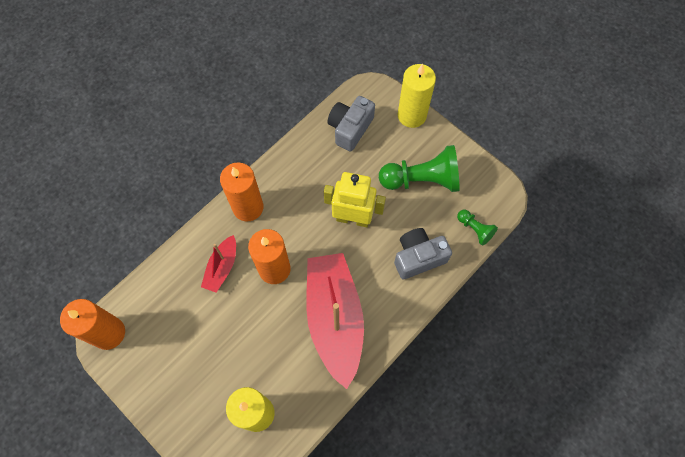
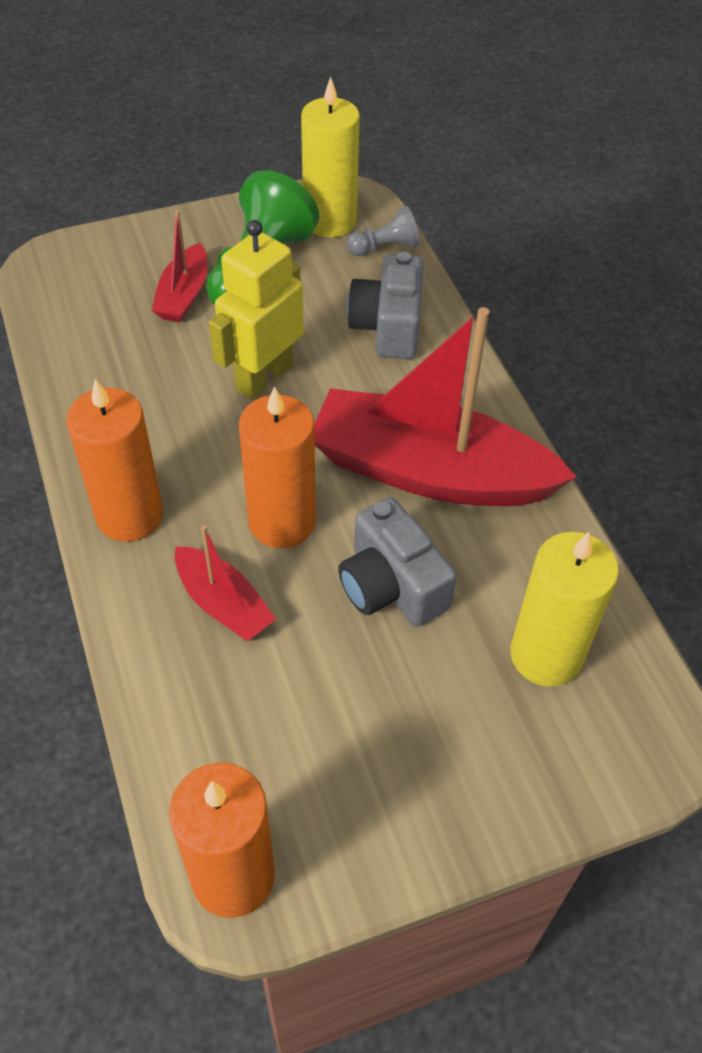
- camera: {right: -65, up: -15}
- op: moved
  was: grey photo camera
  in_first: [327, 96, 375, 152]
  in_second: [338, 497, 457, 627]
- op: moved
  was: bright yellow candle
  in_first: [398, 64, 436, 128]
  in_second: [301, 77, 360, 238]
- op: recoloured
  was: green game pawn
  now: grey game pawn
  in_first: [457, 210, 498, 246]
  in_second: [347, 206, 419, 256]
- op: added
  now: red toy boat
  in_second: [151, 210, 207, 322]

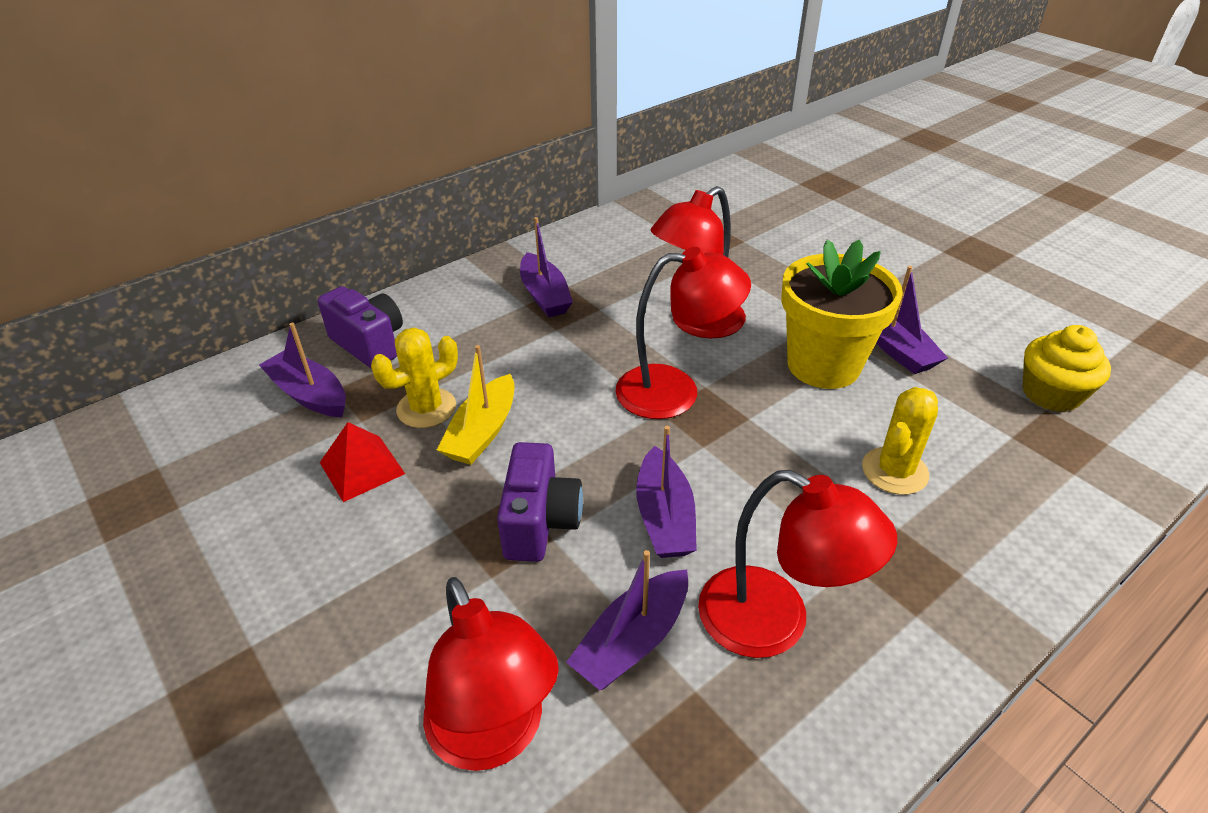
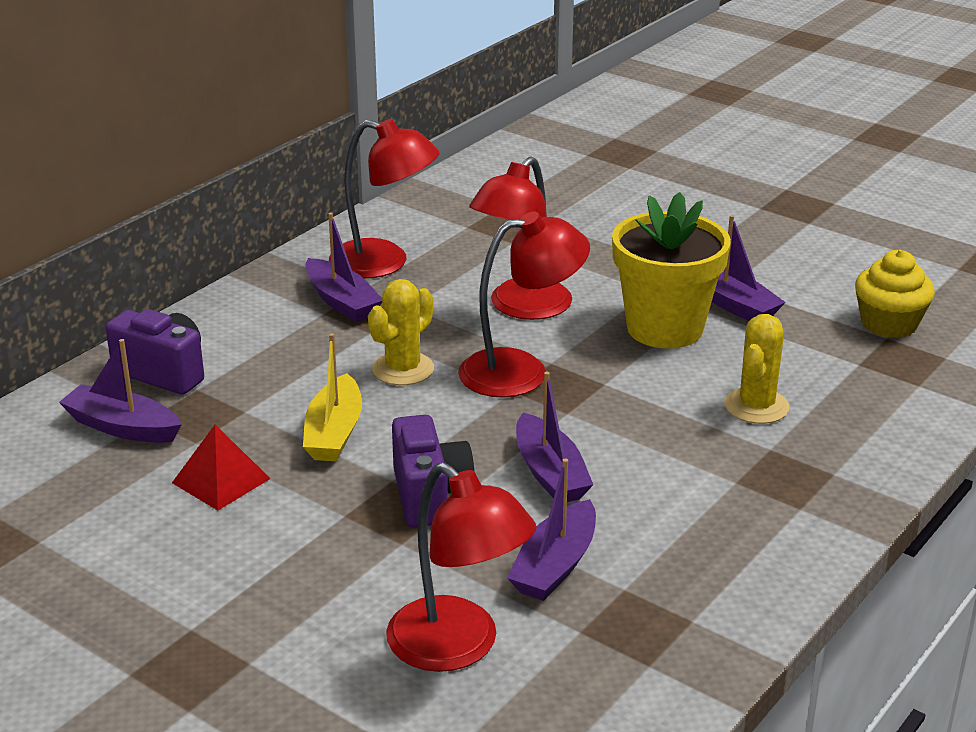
- camera: {right: -15, up: -10}
- op: moved
  was: bright yellow saguaro cactus
  in_first: [371, 328, 458, 428]
  in_second: [368, 279, 434, 385]
- op: moved
  was: red desk lamp
  in_first: [698, 470, 897, 658]
  in_second: [329, 119, 440, 278]

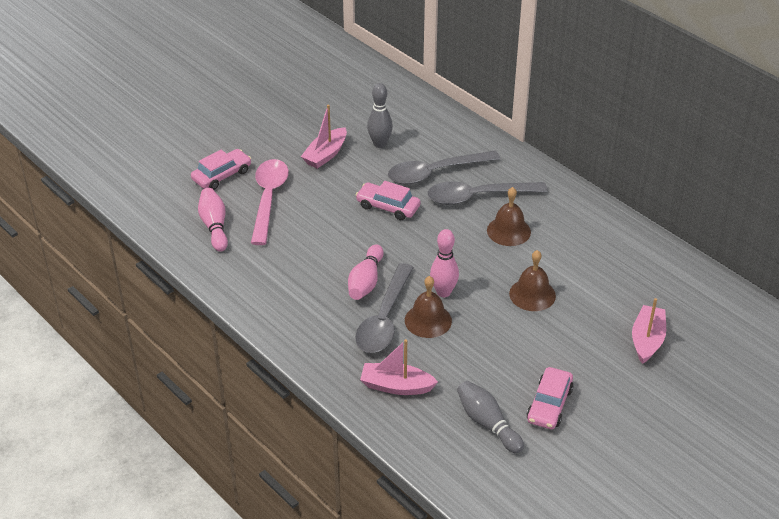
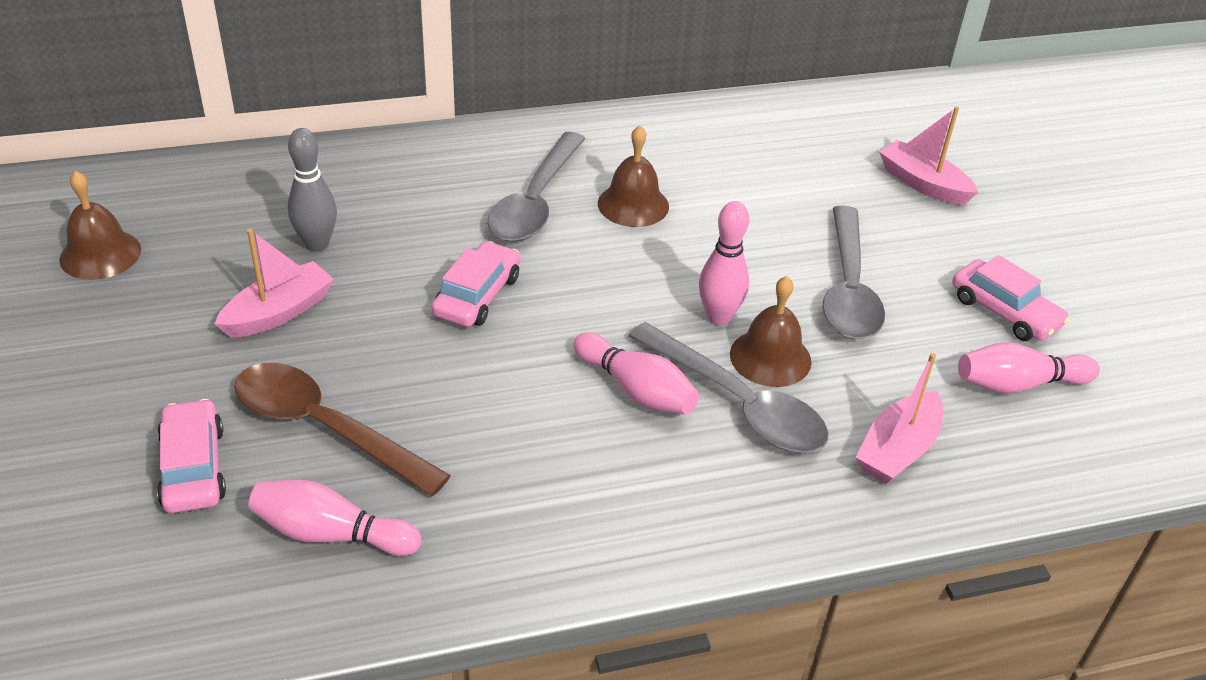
- camera: {right: -65, up: 0}
- op: recoloured
  was: pink tablespoon
  now: brown tablespoon
  in_first: [251, 159, 289, 245]
  in_second: [234, 363, 451, 496]
- op: turned
  was: pink toy boat
  in_first: [301, 105, 347, 169]
  in_second: [215, 229, 334, 338]
  clockwise: -105
- op: turned
  was: pink toy car
  in_first: [356, 181, 421, 220]
  in_second: [432, 241, 520, 327]
  clockwise: 150
- op: moved
  was: grey tablespoon
  in_first: [388, 150, 500, 184]
  in_second: [822, 205, 885, 339]
- op: recoloured
  was: grey tenpin
  now: pink tenpin
  in_first: [457, 381, 524, 453]
  in_second: [958, 342, 1100, 394]
- op: moved
  was: brown hand bell
  in_first: [509, 250, 556, 311]
  in_second: [59, 171, 141, 280]

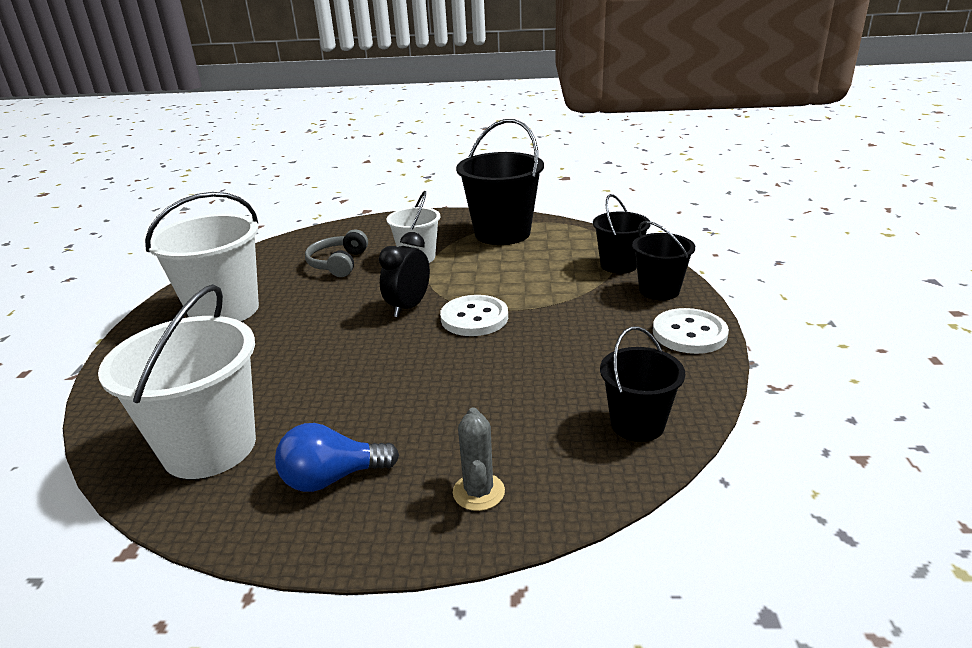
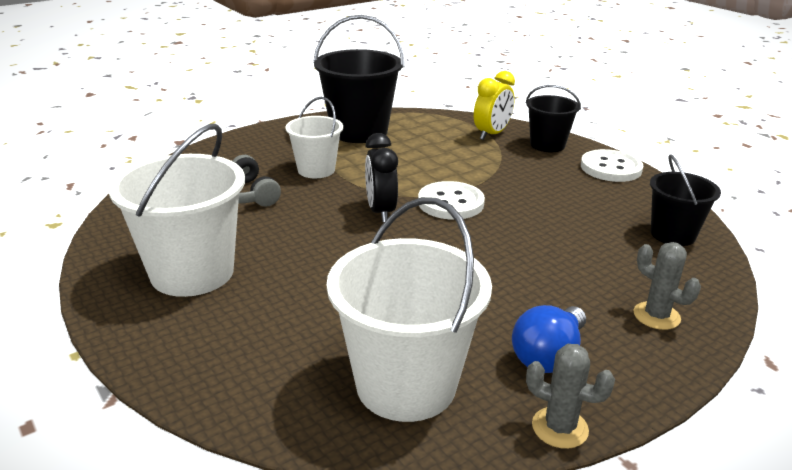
- camera: {right: -40, up: 0}
- op: replaced
  was: black bucket
  now: bright yellow alarm clock
  in_first: [593, 194, 651, 274]
  in_second: [474, 71, 515, 140]
- op: added
  now: grey saguaro cactus
  in_second: [526, 344, 615, 449]

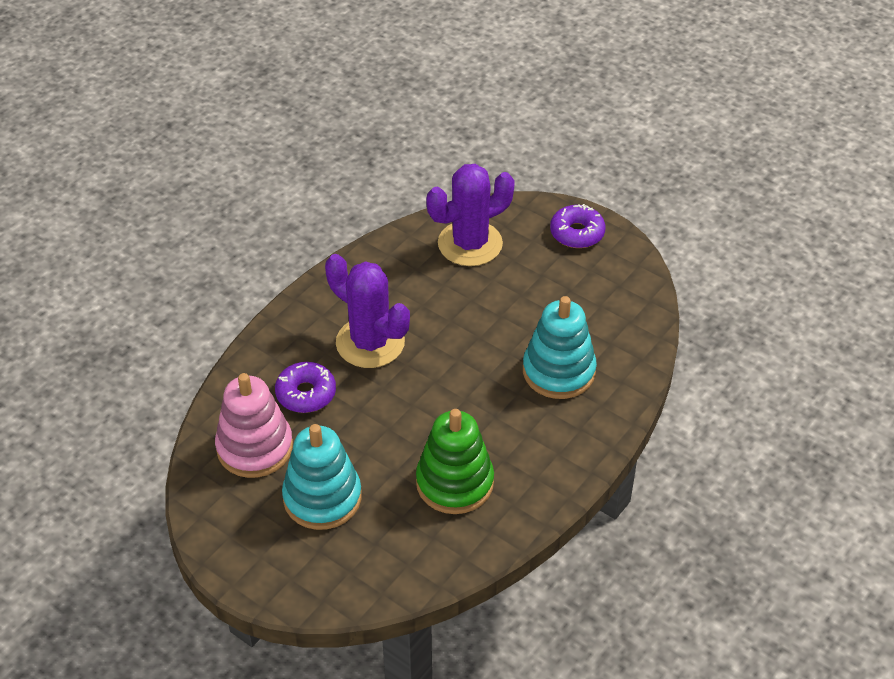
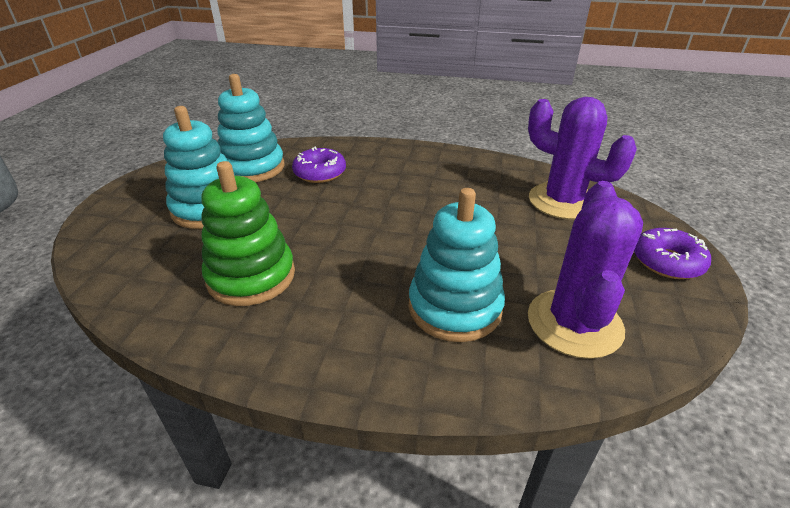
- camera: {right: 65, up: -10}
- op: recoloured
  was: pink stacking rings
  now: teal stacking rings
  in_first: [215, 373, 293, 478]
  in_second: [217, 74, 284, 182]
- op: moved
  was: purple saguaro cactus
  in_first: [325, 254, 410, 368]
  in_second: [528, 181, 643, 359]

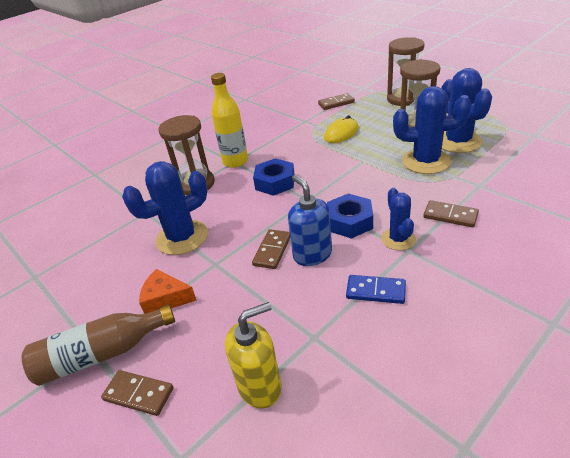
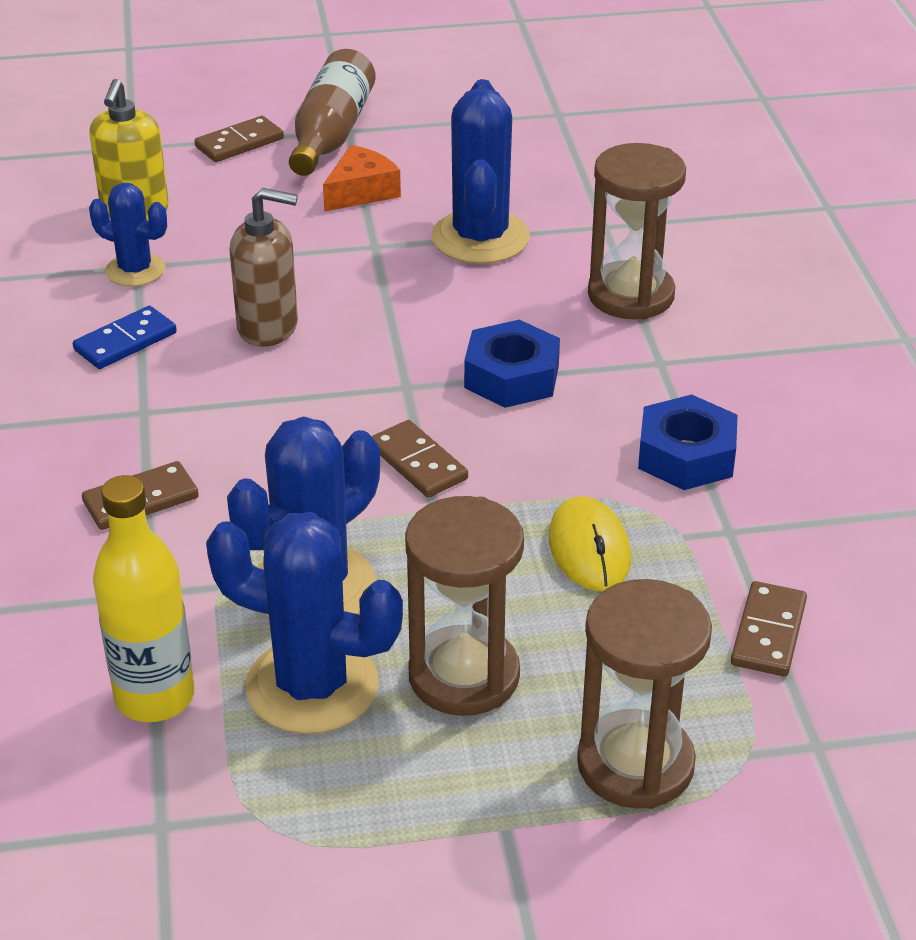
- camera: {right: 120, up: 0}
- op: moved
  was: bright yellow bottle
  in_first: [211, 73, 248, 168]
  in_second: [93, 475, 194, 722]
- op: moved
  was: brown domino
  in_first: [252, 229, 290, 269]
  in_second: [372, 420, 468, 498]
- op: recoloured
  was: royal blue pump bottle
  now: brown pump bottle
  in_first: [288, 175, 332, 266]
  in_second: [229, 188, 298, 347]
- op: moved
  was: royal blue hexagon nut
  in_first: [327, 194, 373, 239]
  in_second: [638, 394, 738, 490]
- op: moved
  was: royal blue saguaro cactus
  in_first: [381, 188, 416, 250]
  in_second: [89, 183, 167, 286]

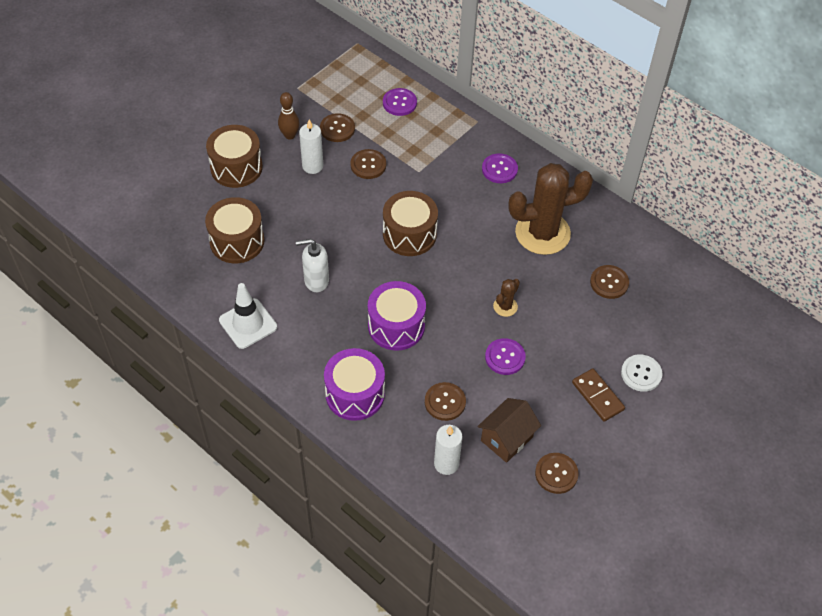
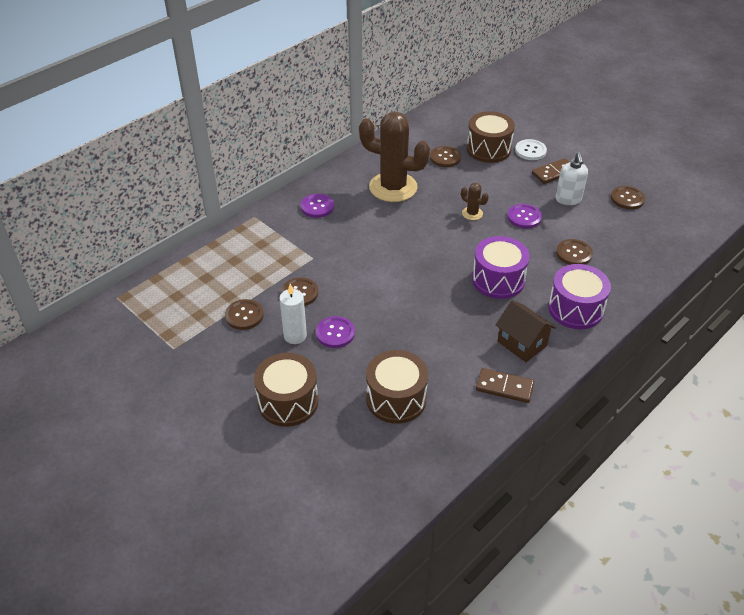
- camera: {right: -85, up: -10}
- op: replaced
  was: white traffic cone
  now: brown domino
  in_first: [219, 283, 277, 349]
  in_second: [476, 368, 534, 403]
- op: removed
  was: brown tenpin
  in_first: [278, 92, 300, 140]
- op: moved
  was: white pump bottle
  in_first: [296, 239, 329, 292]
  in_second: [555, 152, 588, 205]
- op: moved
  was: purple button
  in_first: [383, 88, 417, 116]
  in_second: [316, 316, 355, 348]
- op: moved
  was: brown snare drum
  in_first: [383, 191, 438, 256]
  in_second: [467, 111, 515, 163]
- op: removed
  was: white candle
  in_first: [434, 425, 463, 475]
- op: moved
  was: brown toy house
  in_first: [477, 398, 541, 463]
  in_second: [496, 300, 556, 362]
- op: turned
  was: brown saguaro cactus
  in_first: [508, 163, 593, 255]
  in_second: [359, 112, 430, 202]
  clockwise: -60

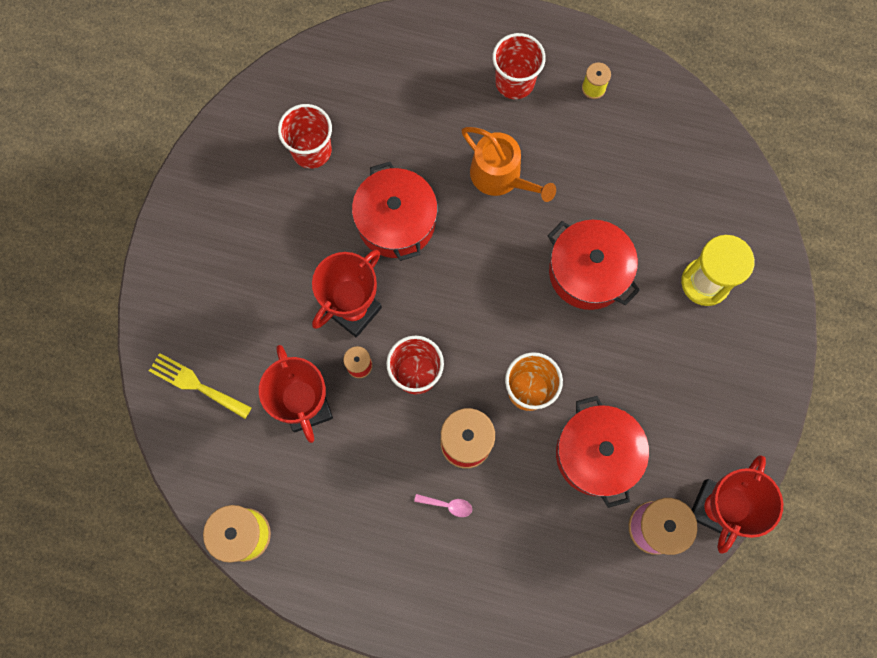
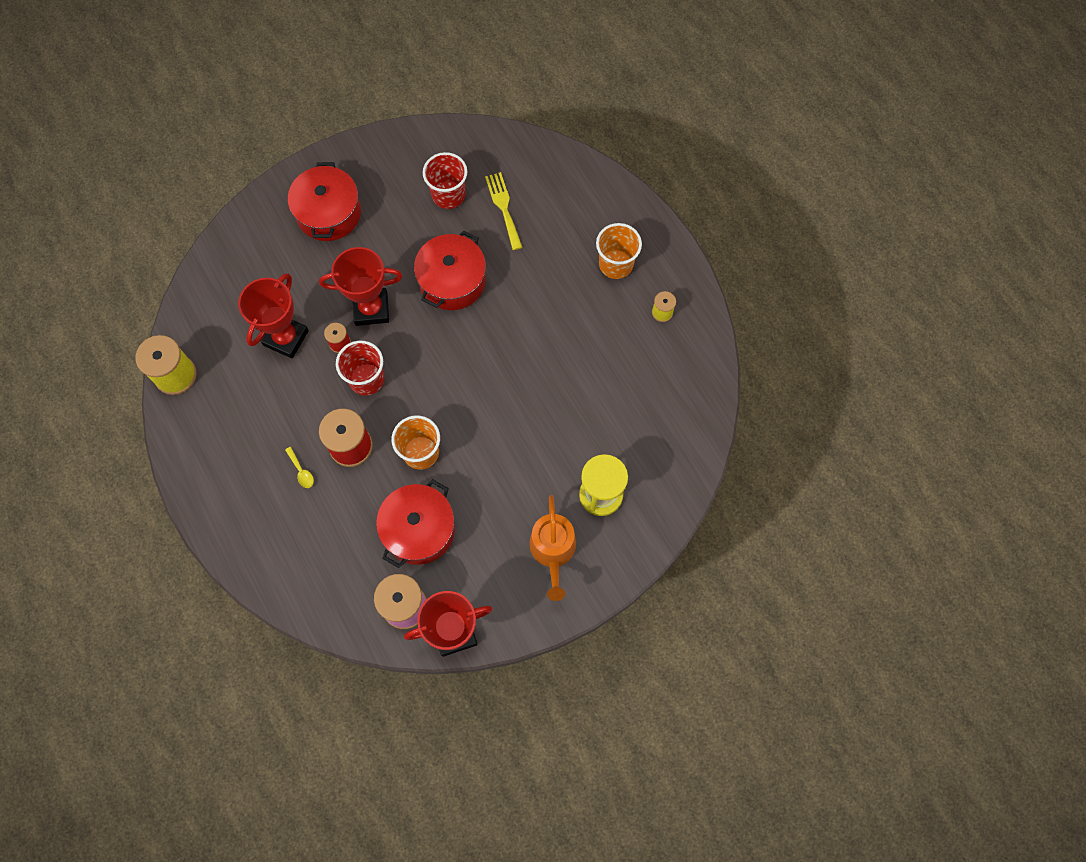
- camera: {right: 45, up: -5}
- op: moved
  was: bright yellow dinner fork
  in_first: [149, 353, 252, 419]
  in_second: [485, 172, 523, 250]
- op: recoloured
  was: pink tablespoon
  now: bright yellow tablespoon
  in_first: [414, 494, 472, 517]
  in_second: [285, 447, 314, 488]
- op: moved
  was: bright orange watering pot
  in_first: [462, 127, 556, 202]
  in_second: [529, 495, 576, 601]
- op: recoloured
  was: red beaker
  now: bright orange beaker
  in_first: [493, 33, 546, 99]
  in_second: [596, 223, 642, 279]
- op: moved
  was: red stockpot
  in_first: [547, 220, 640, 310]
  in_second: [288, 162, 361, 241]

